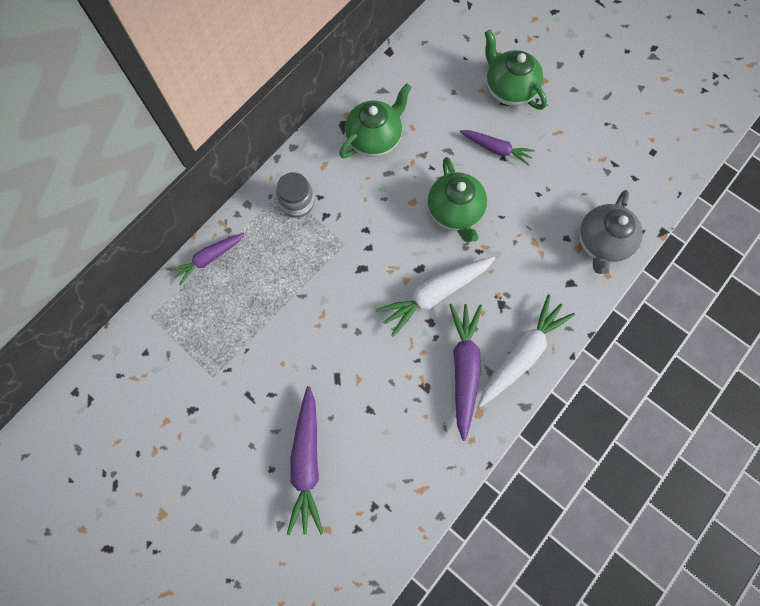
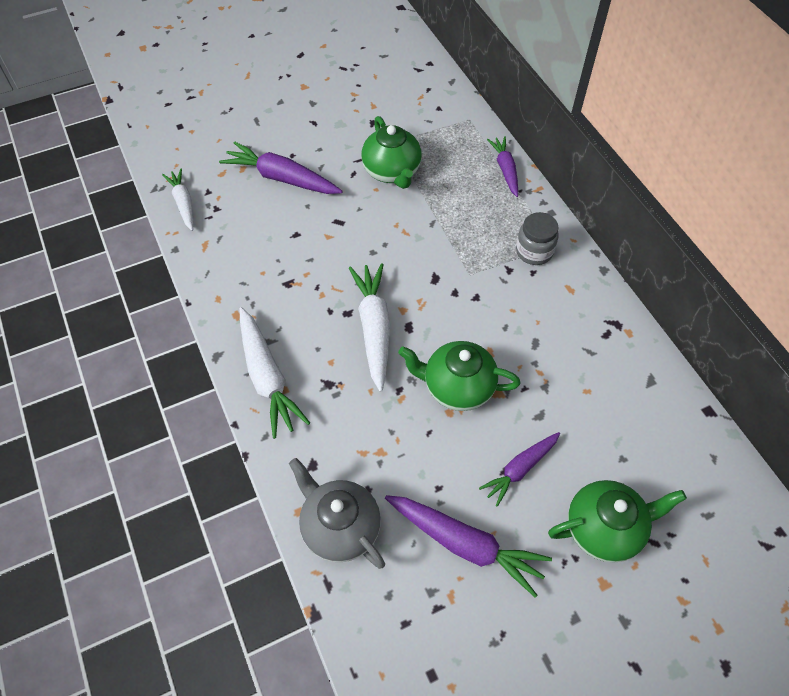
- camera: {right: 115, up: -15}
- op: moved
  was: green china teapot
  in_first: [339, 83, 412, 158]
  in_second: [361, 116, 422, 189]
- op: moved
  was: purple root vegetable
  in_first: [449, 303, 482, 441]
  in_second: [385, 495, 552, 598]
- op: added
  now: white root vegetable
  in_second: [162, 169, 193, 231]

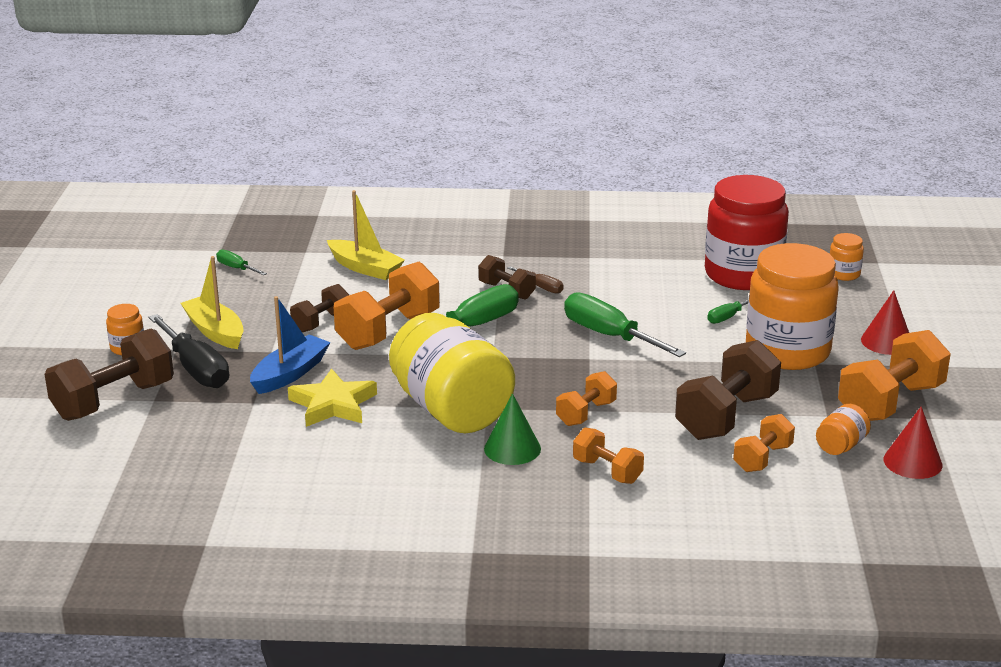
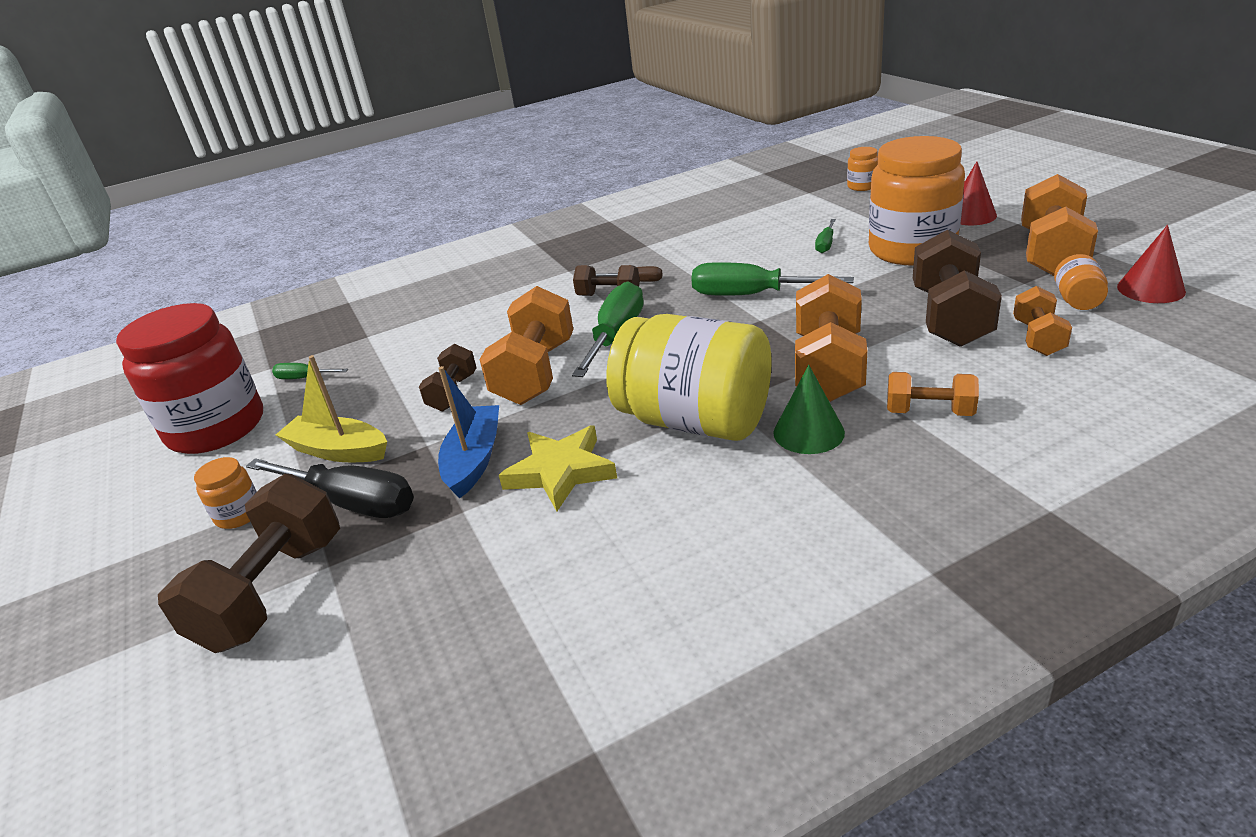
- camera: {right: -25, up: 5}
- op: removed
  was: bright yellow toy boat
  in_first: [327, 190, 405, 280]
- op: resized
  was: bright orange dumbbell
  in_first: [556, 371, 617, 426]
  in_second: [795, 274, 867, 402]
  ratio: 1.79
- op: moved
  was: red jam jar
  in_first: [705, 175, 789, 290]
  in_second: [116, 303, 263, 454]

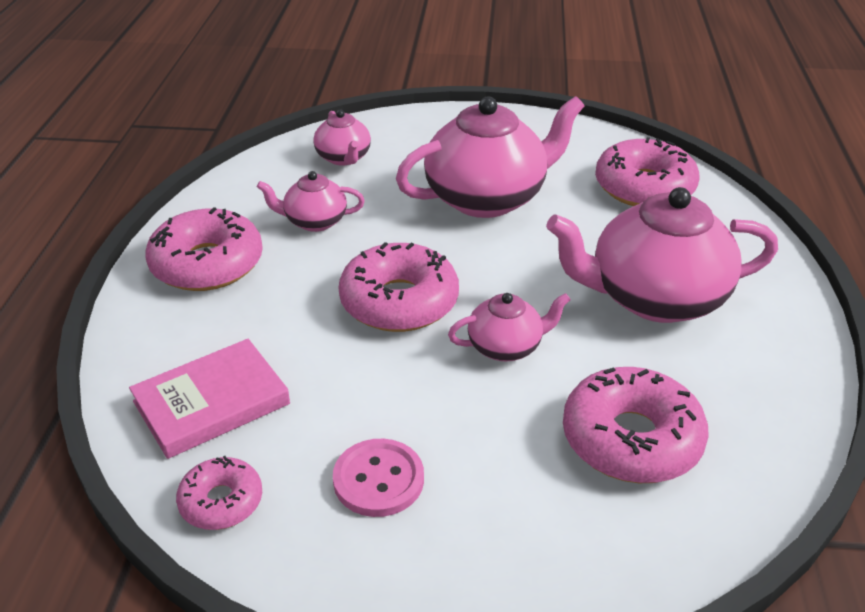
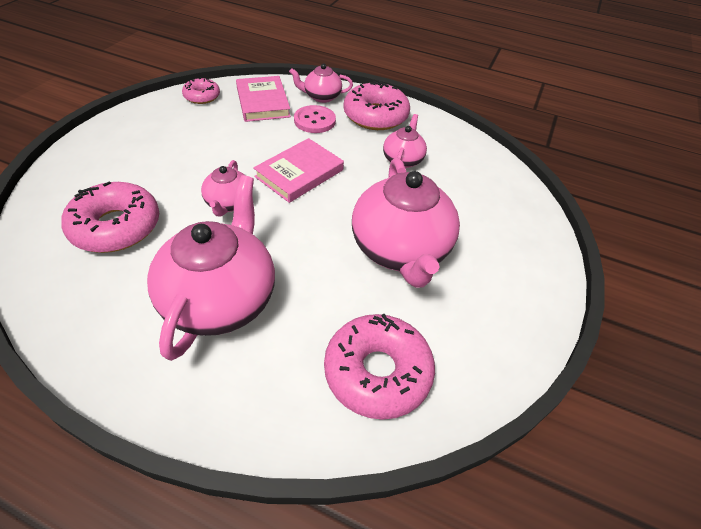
- camera: {right: 105, up: 10}
- op: moved
  was: pink china teapot
  in_first: [313, 110, 371, 165]
  in_second: [289, 63, 353, 103]
- op: moved
  was: pink button
  in_first: [333, 439, 424, 517]
  in_second: [294, 105, 336, 133]
- op: replaced
  was: pink doughnut
  now: pink hardcover
  in_first: [339, 242, 459, 332]
  in_second: [253, 138, 344, 203]

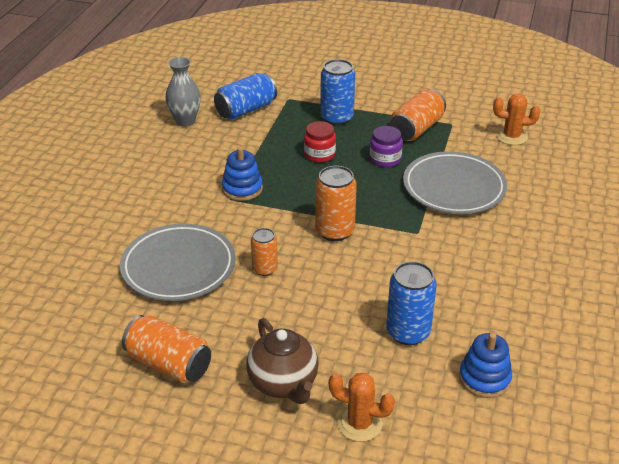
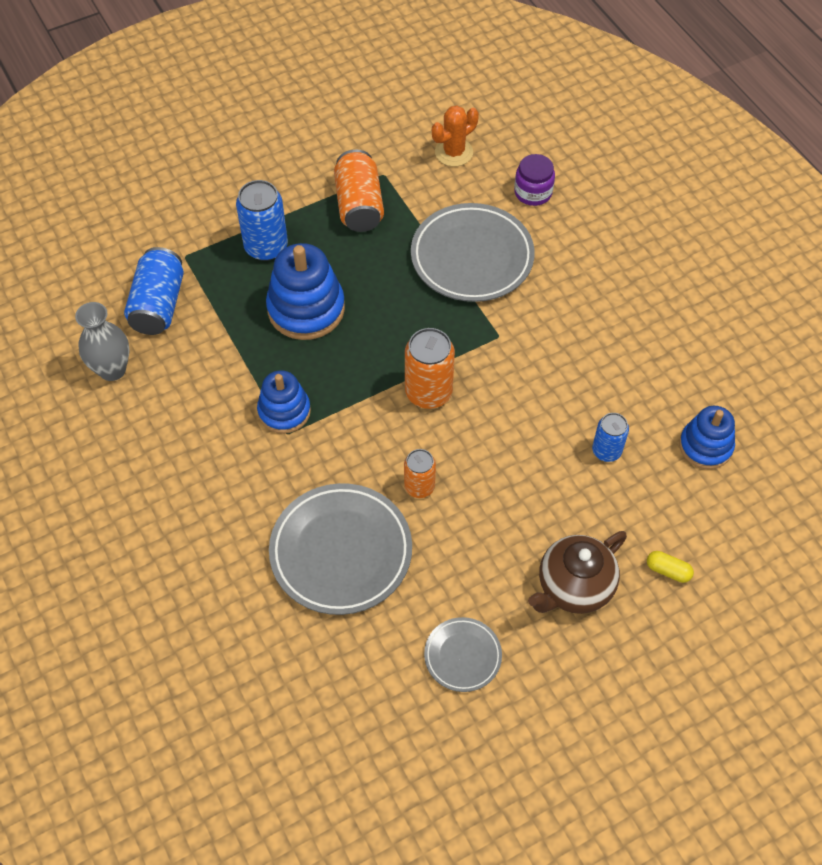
- camera: {right: -45, up: 20}
- op: replaced
  was: bright orange can
  now: grey plate
  in_first: [122, 315, 211, 384]
  in_second: [424, 617, 502, 692]
- op: turned
  was: brown china teapot
  in_first: [246, 318, 319, 404]
  in_second: [528, 531, 627, 614]
  clockwise: 120
- op: replaced
  was: red jam jar
  now: royal blue stacking rings
  in_first: [304, 121, 336, 163]
  in_second: [266, 243, 345, 340]
- op: replaced
  was: bright orange saguaro cactus
  now: bright yellow pill
  in_first: [329, 373, 395, 442]
  in_second: [647, 551, 694, 583]
- op: moved
  was: purple jam jar
  in_first: [370, 126, 403, 167]
  in_second: [514, 154, 555, 206]
- op: resized
  was: royal blue can
  in_first: [386, 261, 437, 345]
  in_second: [592, 413, 629, 462]
  ratio: 0.62

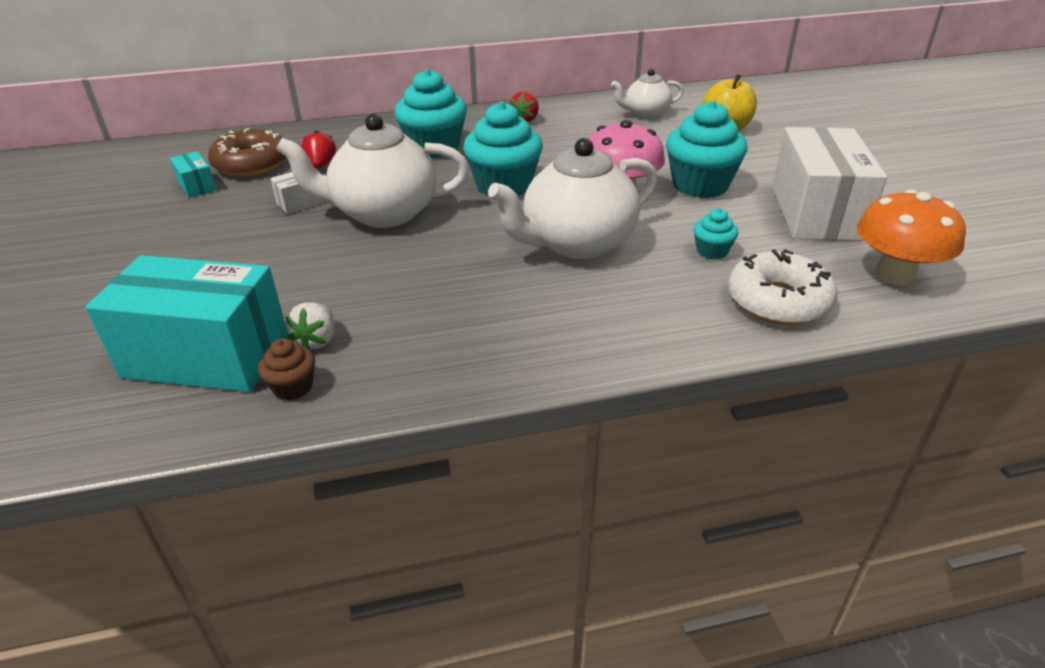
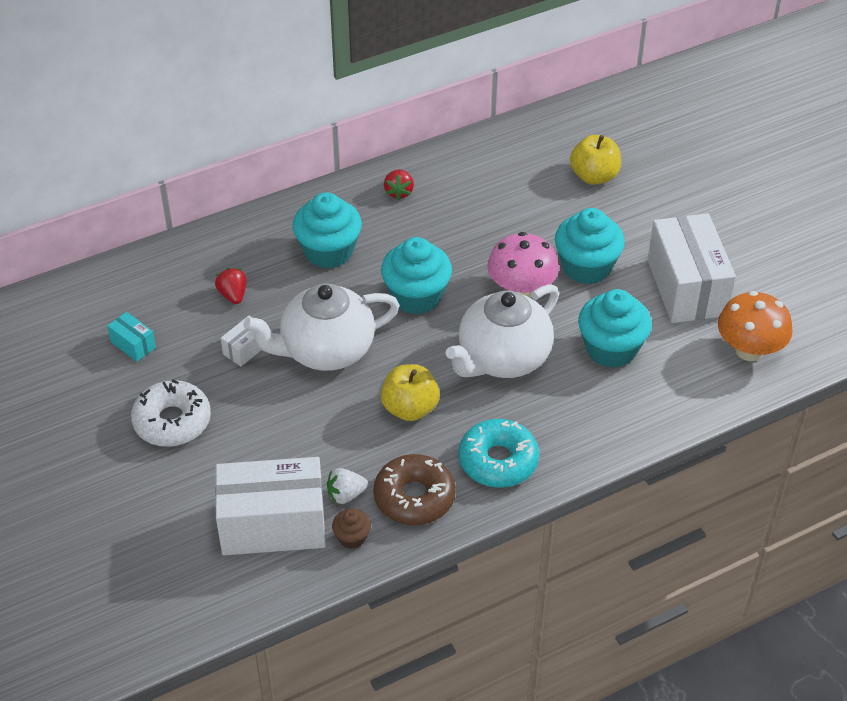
- camera: {right: -15, up: 10}
- op: recoloured
  was: teal parcel
  now: white parcel
  in_first: [86, 255, 288, 392]
  in_second: [215, 457, 326, 555]
- op: moved
  was: brown doughnut
  in_first: [208, 128, 286, 177]
  in_second: [373, 454, 456, 525]
- op: turned
  was: white strawberry
  in_first: [285, 302, 335, 350]
  in_second: [327, 468, 368, 504]
  clockwise: 75
- op: removed
  was: white china teapot
  in_first: [611, 69, 684, 118]
- op: resized
  was: teal cupcake
  in_first: [694, 208, 738, 260]
  in_second: [578, 289, 652, 368]
  ratio: 2.07
- op: moved
  was: white doughnut
  in_first: [728, 249, 837, 325]
  in_second: [131, 380, 211, 447]
- op: added
  now: bright yellow apple
  in_second: [381, 364, 440, 421]
- op: added
  now: teal doughnut
  in_second: [459, 419, 539, 487]

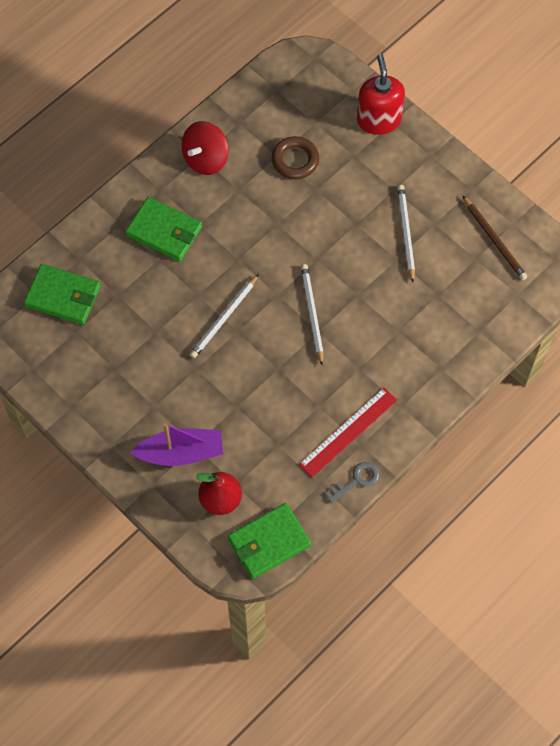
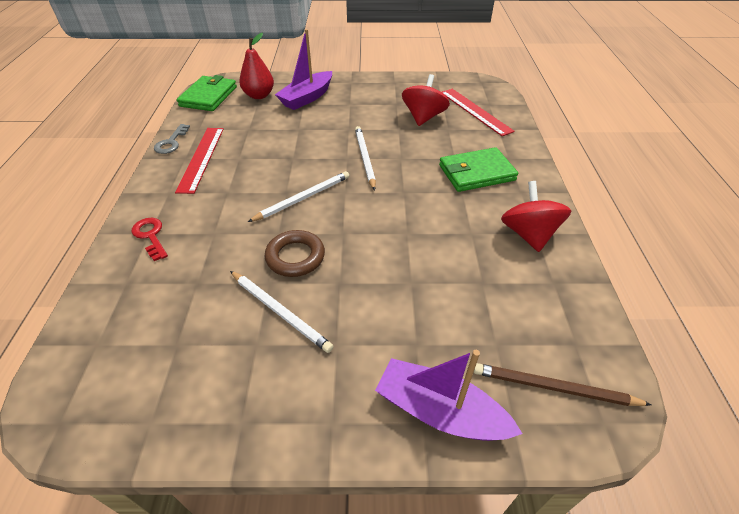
- camera: {right: 135, up: -20}
- op: replaced
  was: green wallet
  now: red straightedge
  in_first: [24, 264, 101, 325]
  in_second: [442, 89, 515, 136]
- op: moved
  was: brown torus
  in_first: [272, 136, 319, 179]
  in_second: [265, 230, 325, 277]
- op: turned
  was: white pencil
  in_first: [301, 264, 324, 366]
  in_second: [248, 171, 349, 222]
  clockwise: -75
- op: replaced
  was: red pump bottle
  now: purple toy boat
  in_first: [357, 54, 405, 135]
  in_second: [375, 350, 523, 441]
- op: moved
  was: brown pencil
  in_first: [463, 196, 527, 280]
  in_second: [474, 363, 652, 406]
- op: added
  now: red key
  in_second: [132, 218, 168, 261]
- op: added
  now: red whirligig
  in_second: [402, 74, 450, 126]

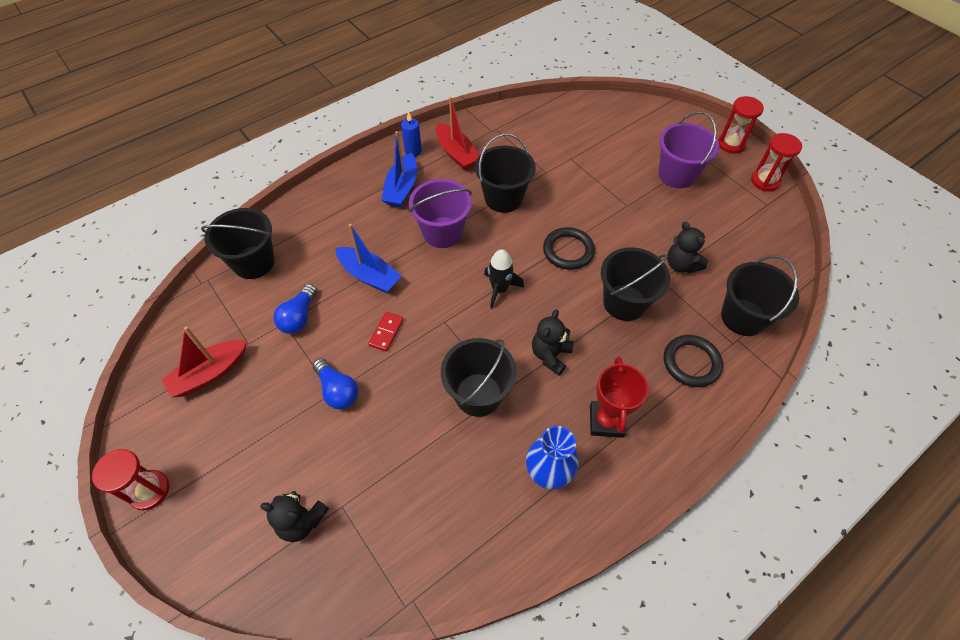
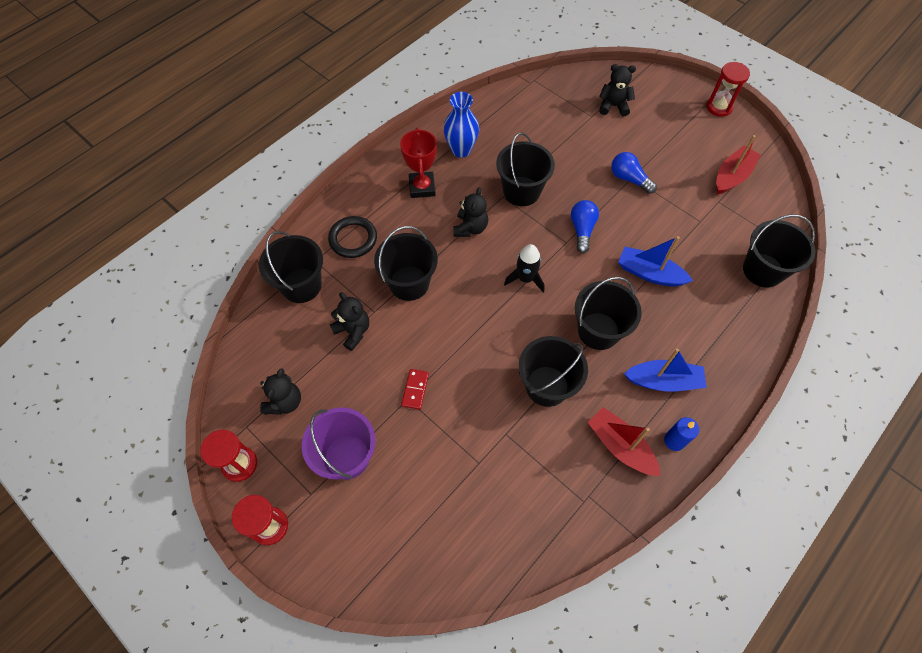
- camera: {right: 170, up: 5}
- op: moved
  was: royal blue lightbulb
  in_first: [273, 284, 317, 334]
  in_second: [571, 200, 599, 253]
- op: moved
  was: red domino
  in_first: [368, 312, 404, 352]
  in_second: [401, 369, 429, 410]
- op: turned
  was: royal blue toy boat
  in_first: [381, 131, 417, 207]
  in_second: [624, 349, 707, 391]
  clockwise: 90
- op: recoloured
  was: purple bucket
  now: black bucket
  in_first: [409, 179, 472, 248]
  in_second: [575, 277, 642, 350]
- op: removed
  was: black torus
  in_first: [543, 227, 595, 270]
- op: added
  now: black teddy bear
  in_second: [260, 368, 301, 415]

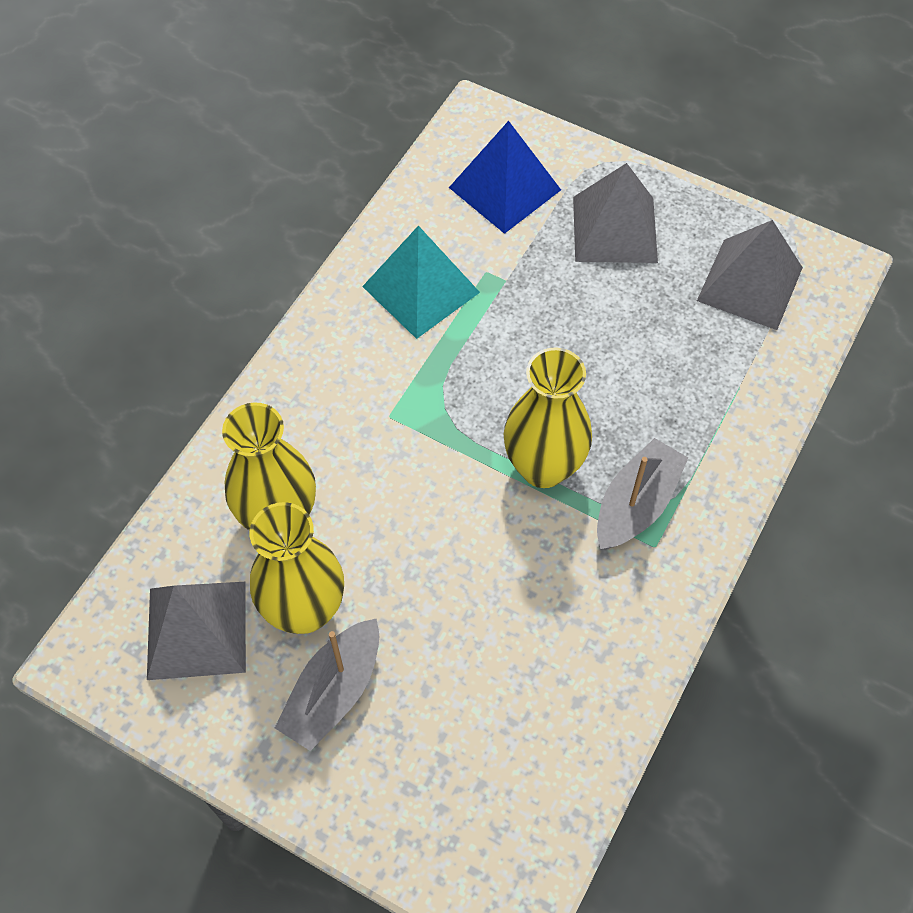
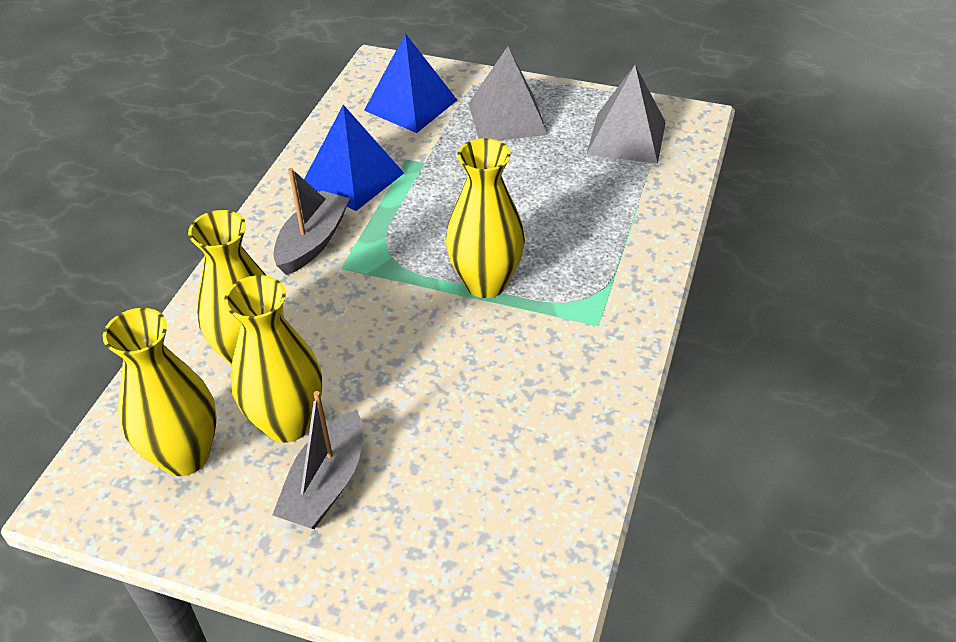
- camera: {right: -10, up: -15}
- op: replaced
  was: grey solid pyramid
  now: bright yellow vase
  in_first: [147, 582, 246, 680]
  in_second: [103, 308, 217, 476]
- op: recoloured
  was: teal solid pyramid
  now: royal blue solid pyramid
  in_first: [362, 226, 480, 339]
  in_second: [304, 105, 404, 211]
- op: moved
  was: grey toy boat
  in_first: [597, 438, 688, 550]
  in_second: [273, 168, 350, 275]

